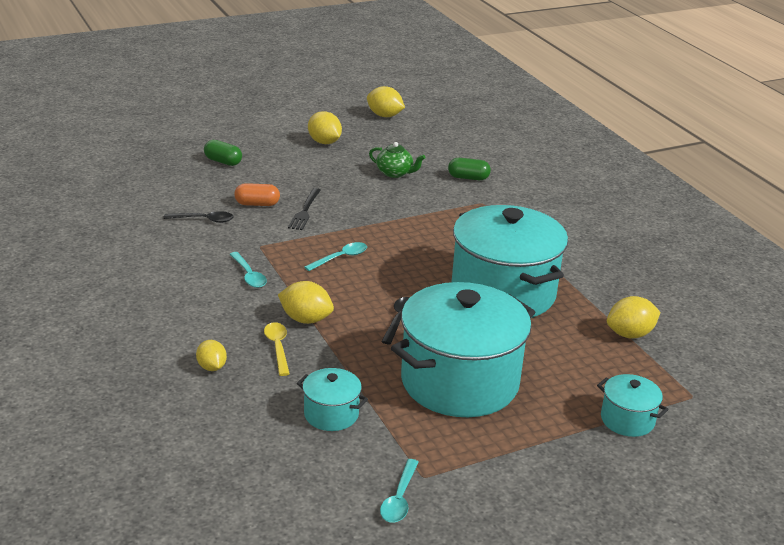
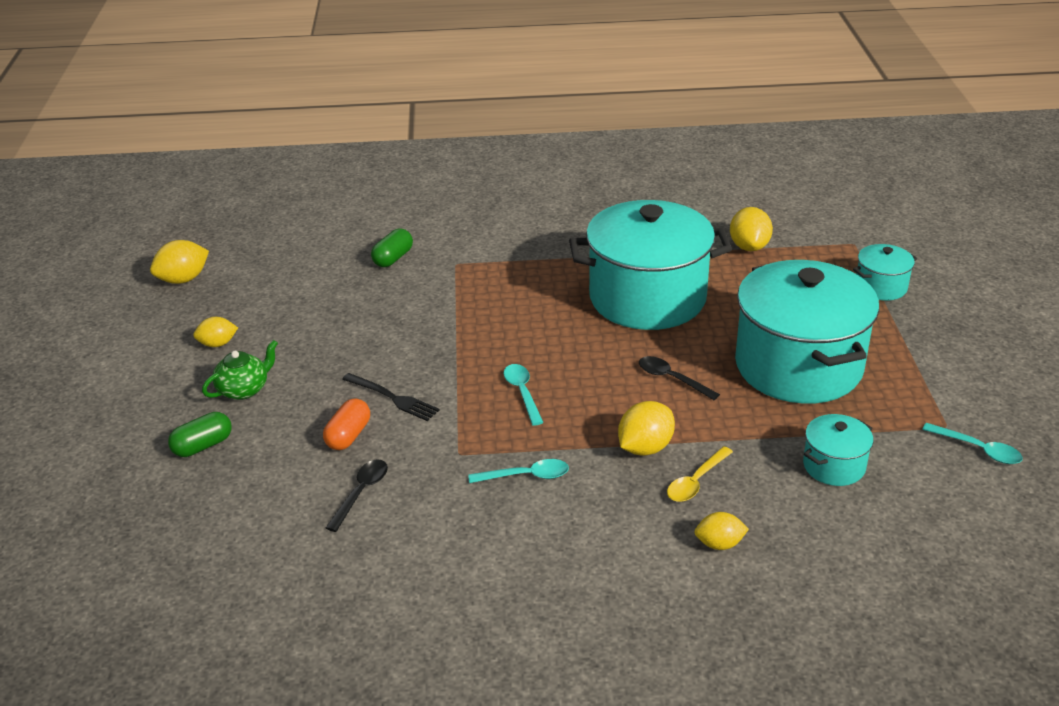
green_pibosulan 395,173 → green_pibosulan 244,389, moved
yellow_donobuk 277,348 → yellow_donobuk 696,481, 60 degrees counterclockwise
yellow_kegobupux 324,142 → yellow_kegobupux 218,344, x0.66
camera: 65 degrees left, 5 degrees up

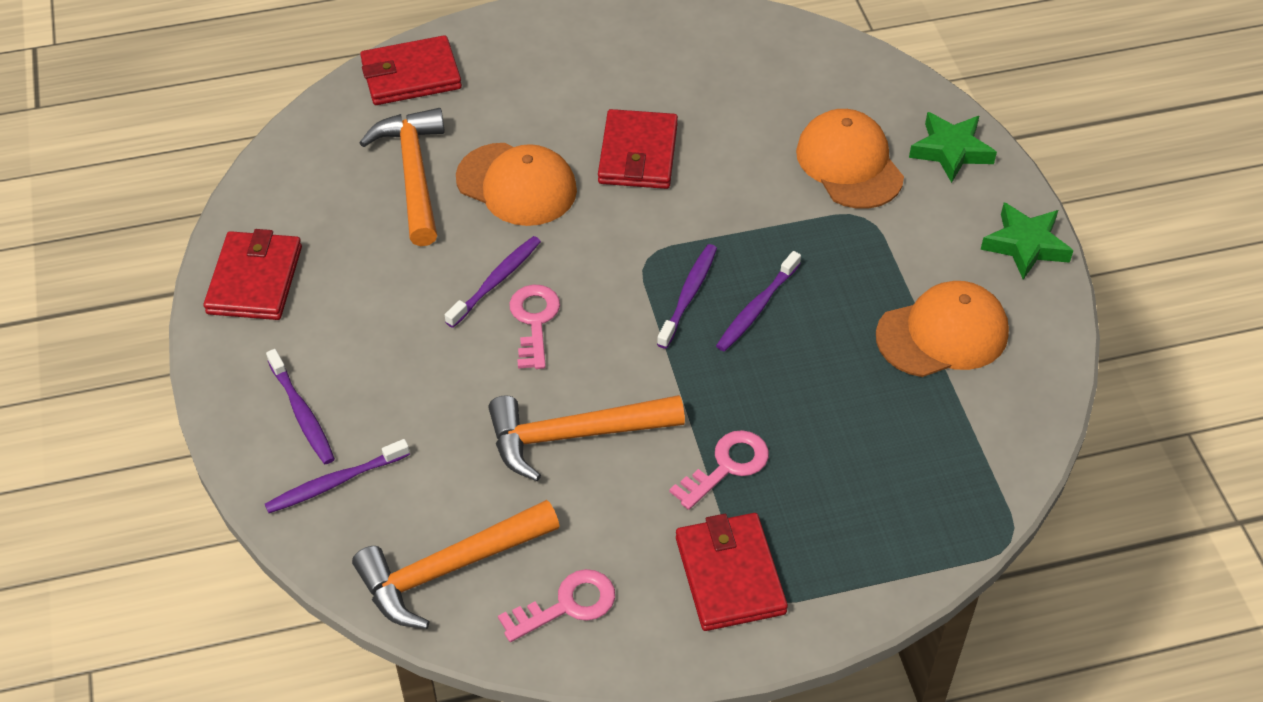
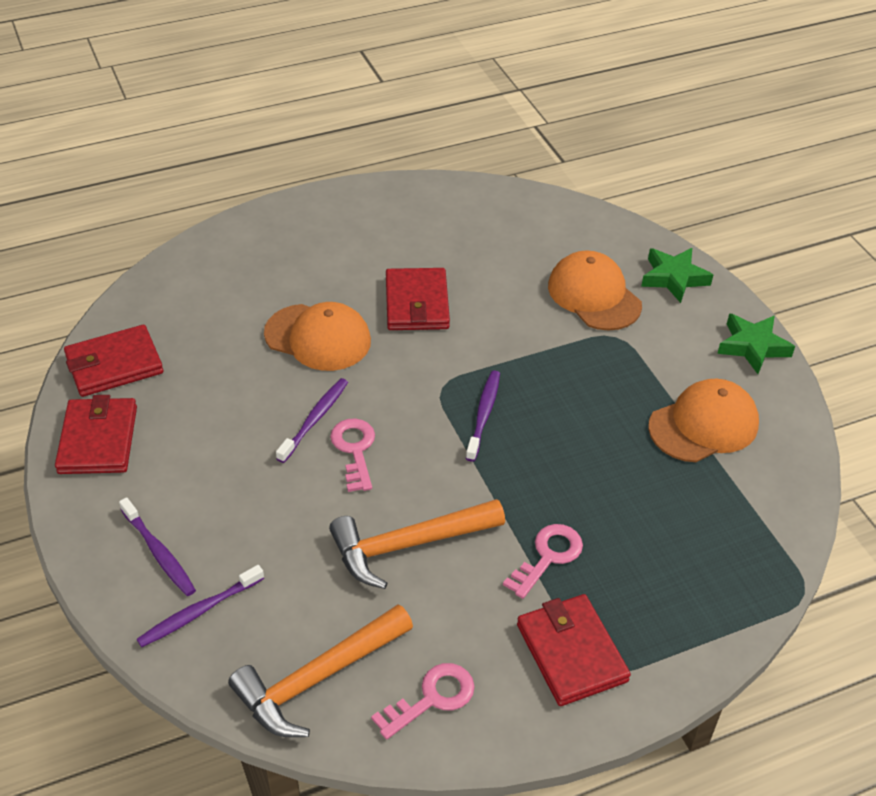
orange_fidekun 413,174 → -
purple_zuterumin 757,308 → -
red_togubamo 411,75 → red_togubamo 114,365, moved
camera: 10 degrees left, 5 degrees down

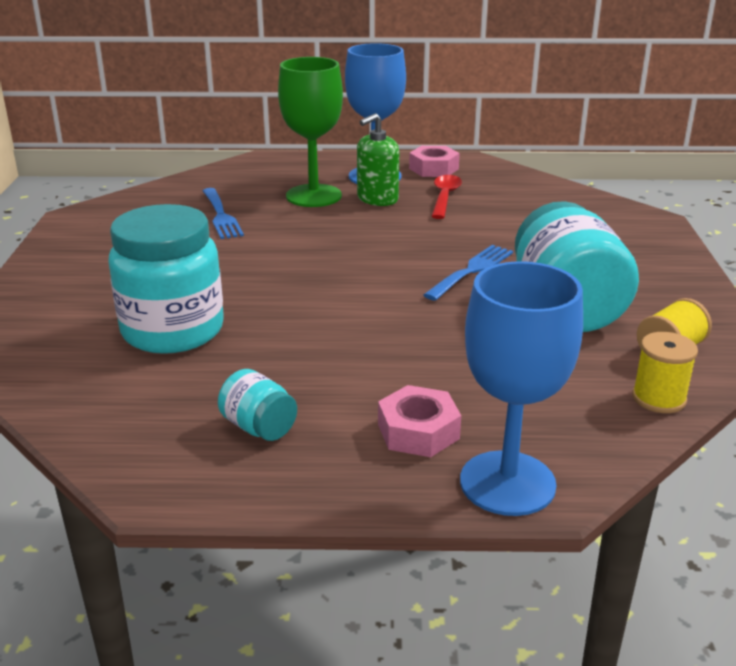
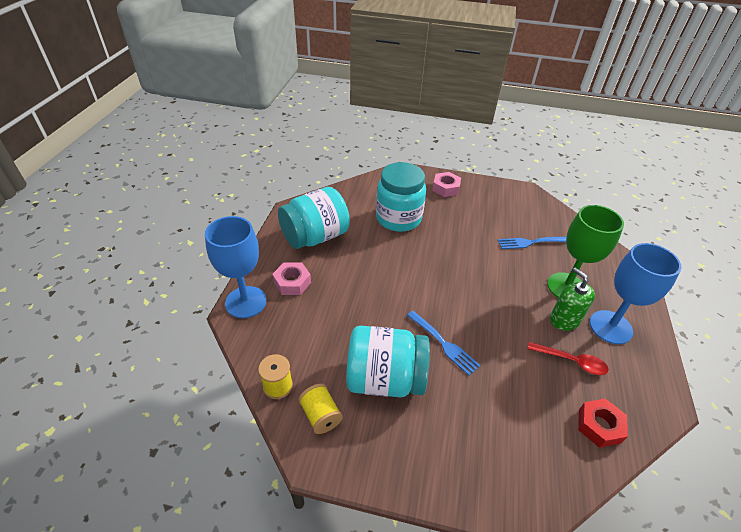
- → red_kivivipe 599,426
pink_kivivipe 433,169 → pink_kivivipe 446,188, moved
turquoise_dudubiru 259,427 → turquoise_dudubiru 315,237, x2.17
camera: 100 degrees right, 15 degrees up

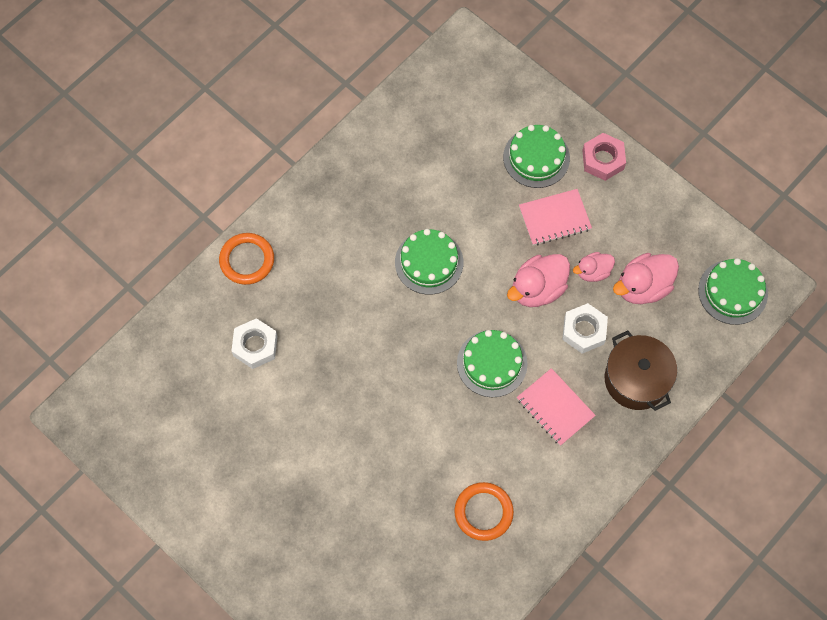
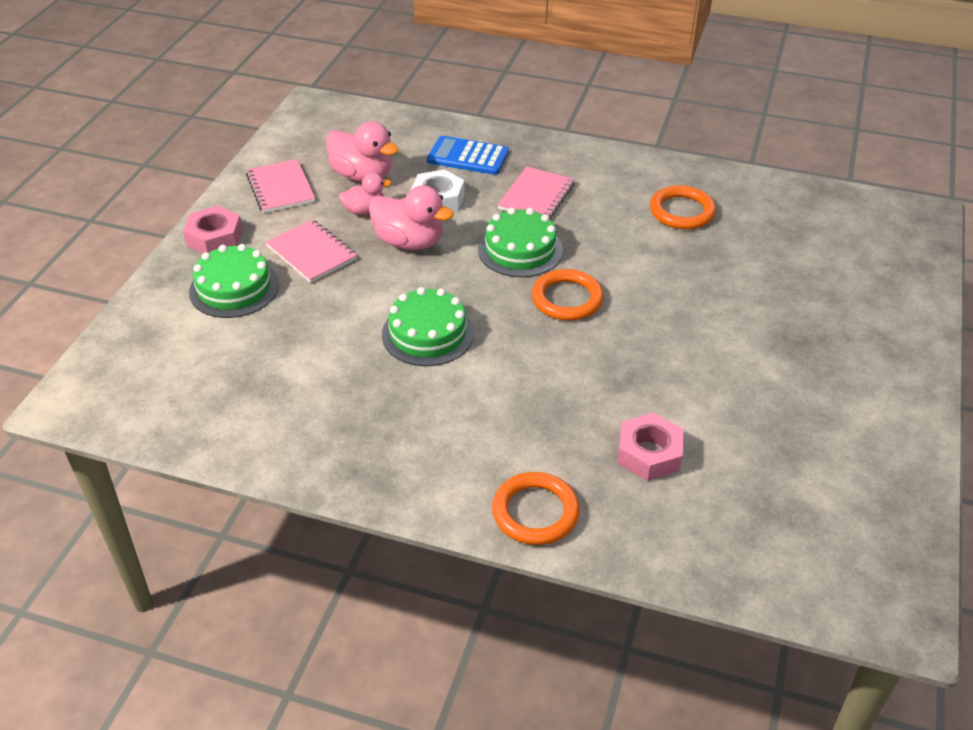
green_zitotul 732,292 → -
- → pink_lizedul 281,188
- → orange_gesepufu 567,299
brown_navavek 636,379 → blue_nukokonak 468,156
white_kivivipe 255,346 → pink_kivivipe 649,454
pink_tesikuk 593,272 → pink_tesikuk 364,210, 60 degrees counterclockwise
camera: 115 degrees left, 25 degrees down

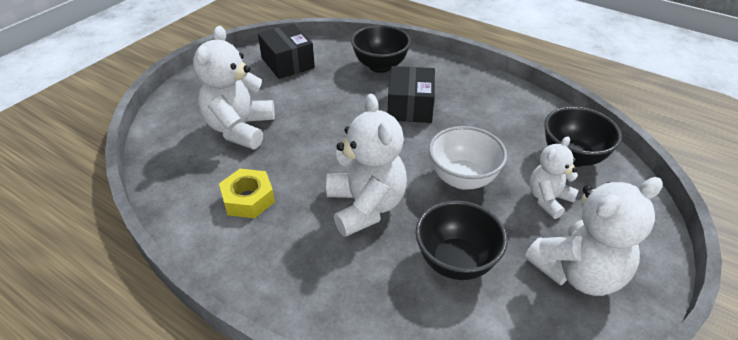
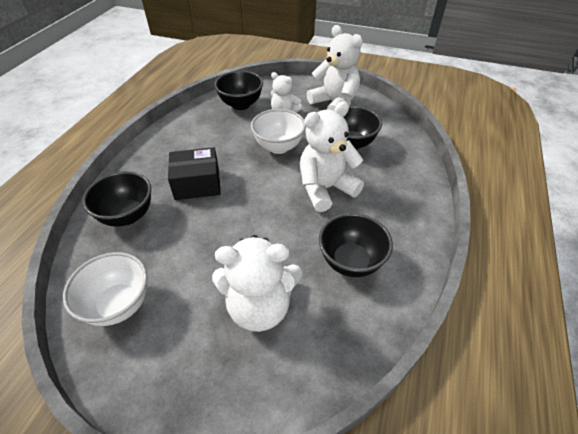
yellow_kivivipe 248,199 → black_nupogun 351,261
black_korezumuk 287,63 → white_nupogun 119,304
camera: 105 degrees left, 5 degrees up

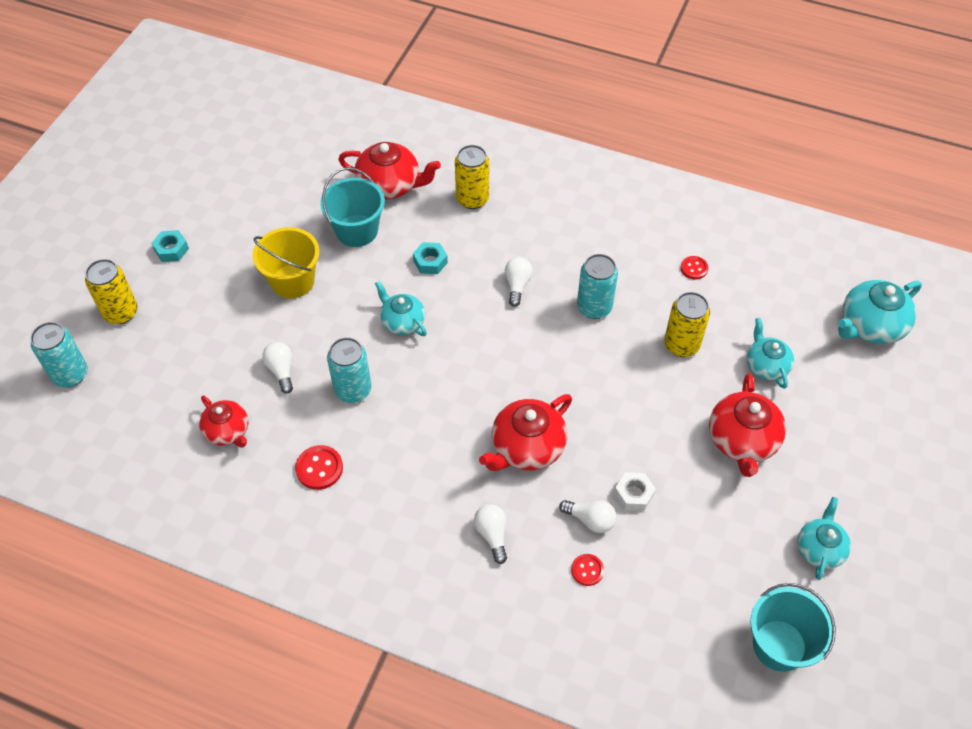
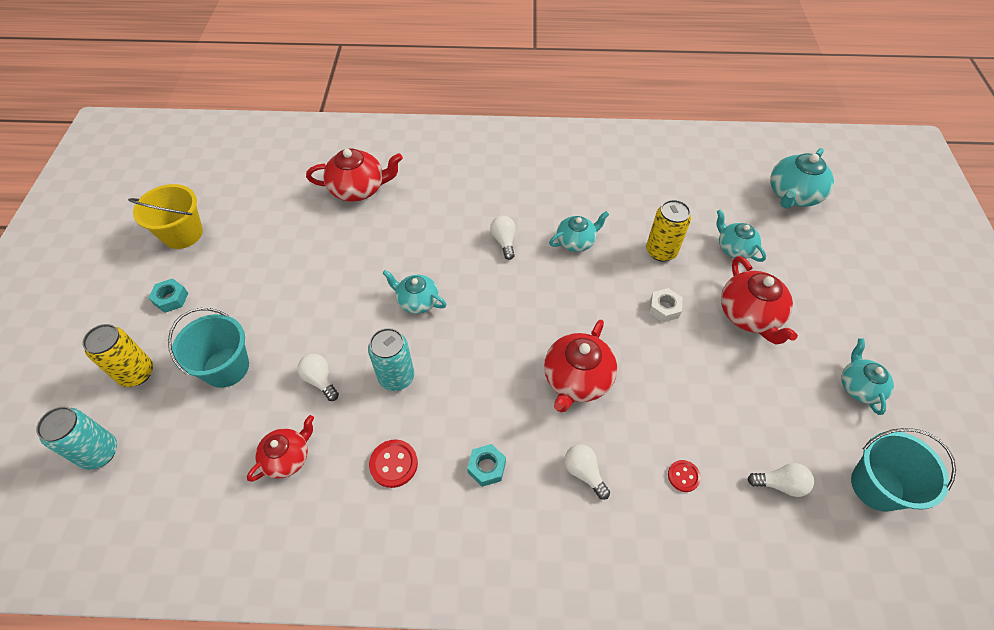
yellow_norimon 472,199 → -
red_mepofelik 694,268 → -
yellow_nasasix 292,281 → yellow_nasasix 183,234, moved
turquoise_nasasix 357,231 → turquoise_nasasix 226,367, moved
turquoise_kivivipe 430,262 → turquoise_kivivipe 486,467, moved
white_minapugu 590,520 → white_minapugu 780,484, moved
white_kivivipe 634,494 → white_kivivipe 664,308, moved
turquoise_norimon 594,307 → turquoise_pibosulan 576,241
red_pibosulan 227,431 → red_pibosulan 287,457, 75 degrees counterclockwise
camera: 20 degrees left, 0 degrees up

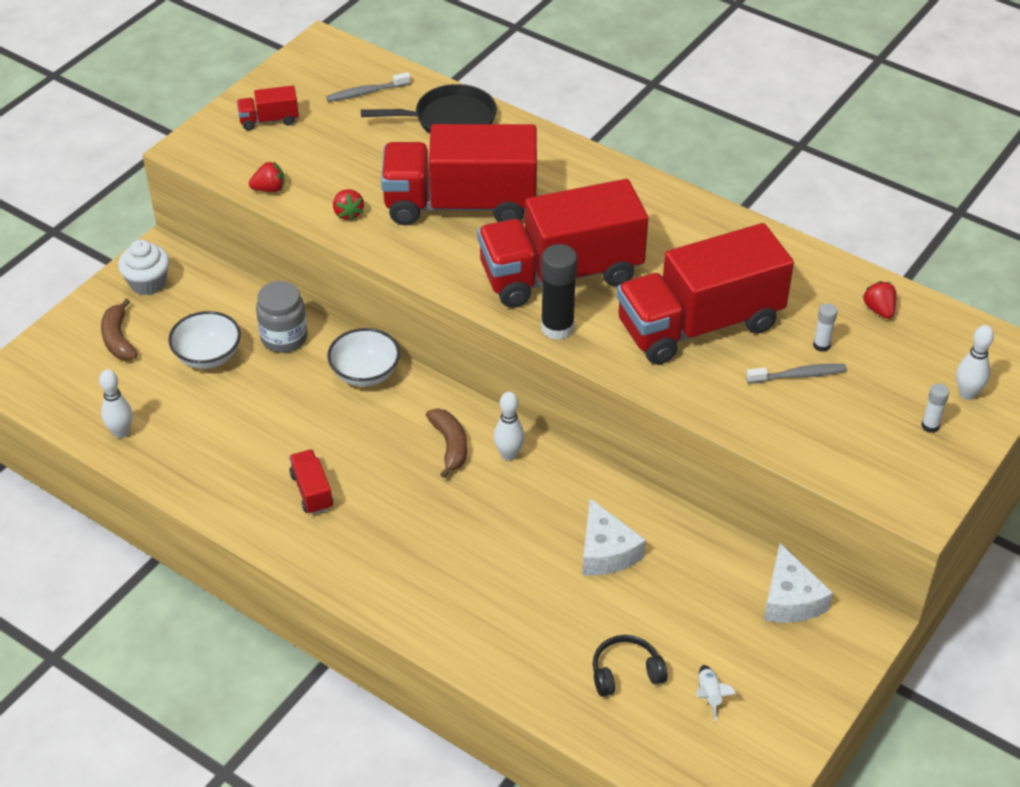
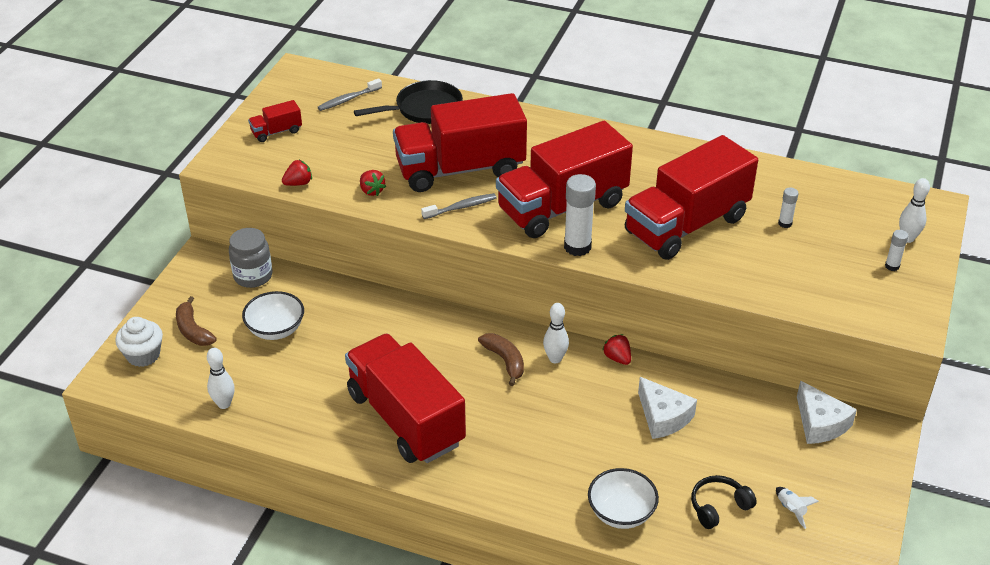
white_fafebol 148,283 → white_fafebol 143,355, moved
grey_dudubiru 284,338 → grey_dudubiru 253,276, moved
white_nupogun 365,373 → white_nupogun 621,513, moved
grey_zuterumin 799,375 → grey_zuterumin 461,207, moved
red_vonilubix 879,310 → red_vonilubix 617,358, moved
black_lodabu 557,328 → white_lodabu 577,247
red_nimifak 312,491 → red_nimifak 405,419, x2.45
camera: 15 degrees left, 5 degrees down

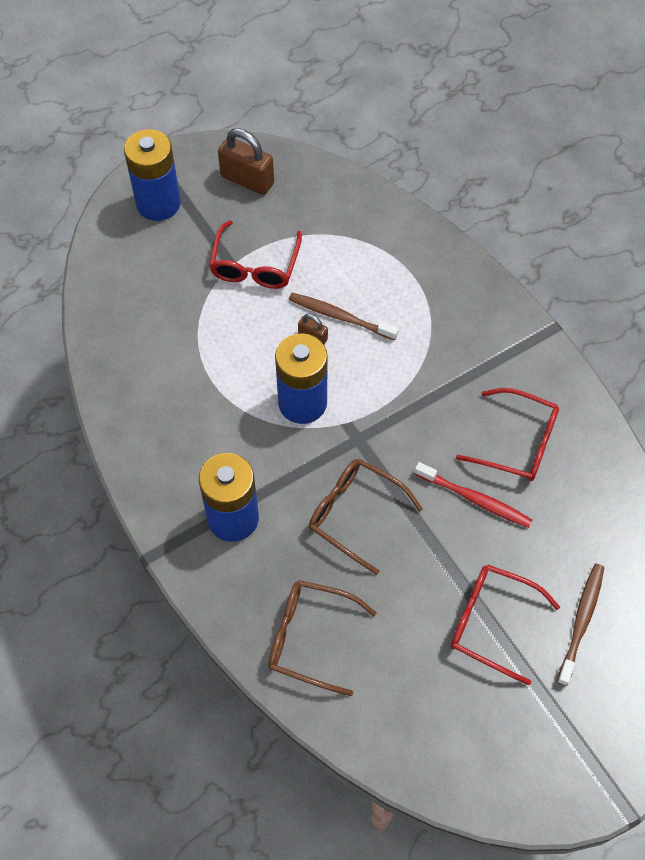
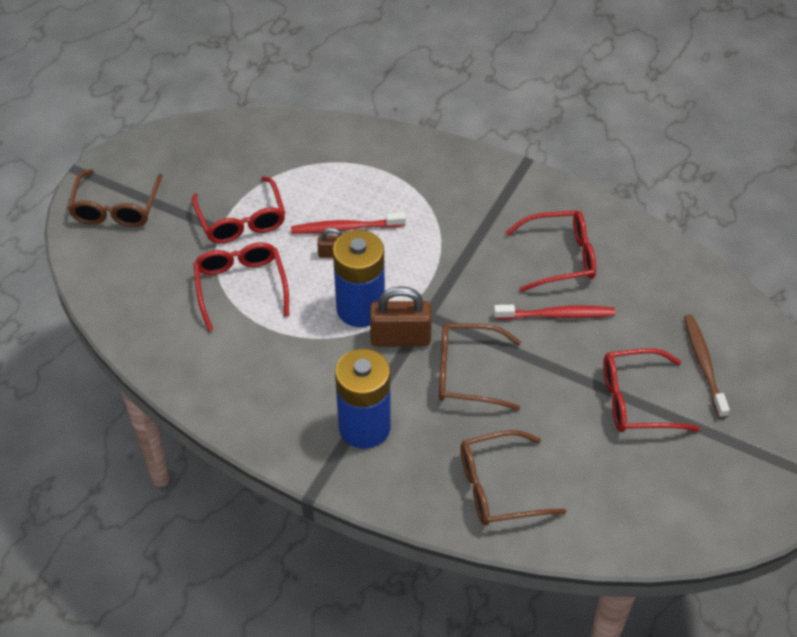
- → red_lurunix 241,287
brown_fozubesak 247,180 → brown_fozubesak 400,338, moved
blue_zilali 158,203 → brown_lurunix 116,208
brown_zuterumin 340,316 → red_zuterumin 345,228
camera: 30 degrees left, 10 degrees down

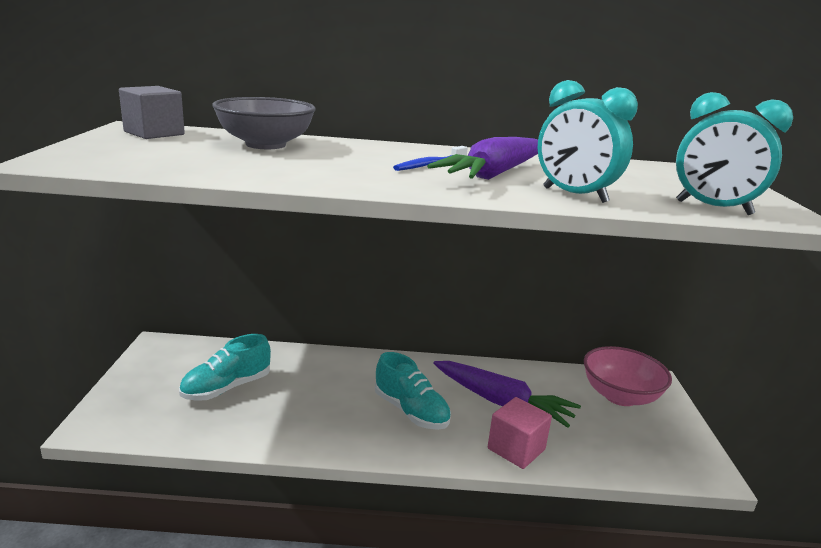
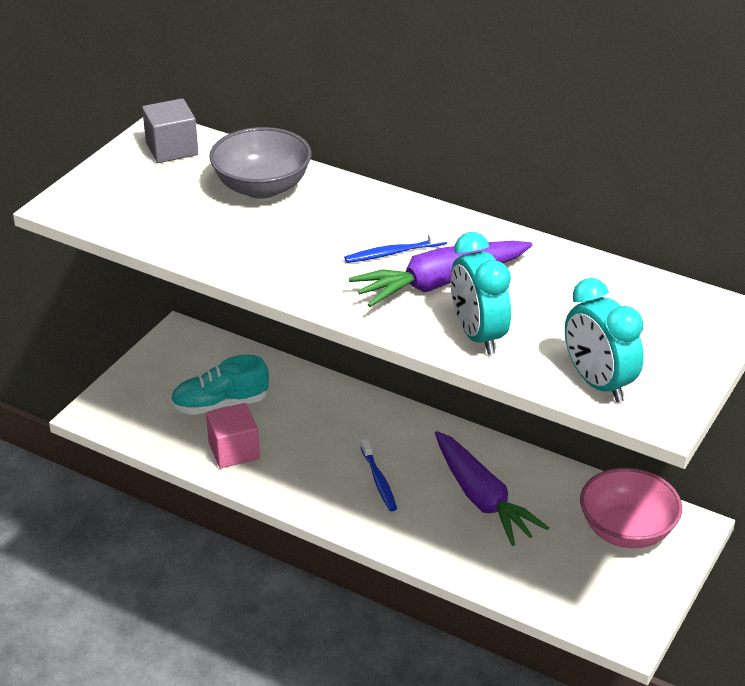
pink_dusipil 516,449 → pink_dusipil 234,451, moved
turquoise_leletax 411,411 → blue_zuterumin 379,480
camera: 30 degrees right, 15 degrees up

